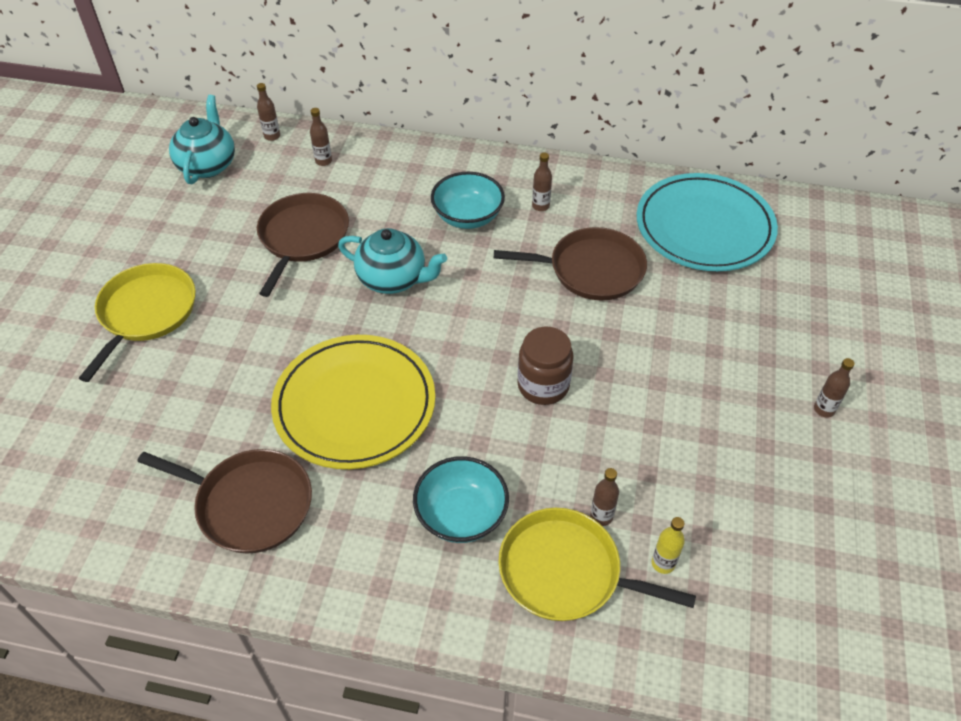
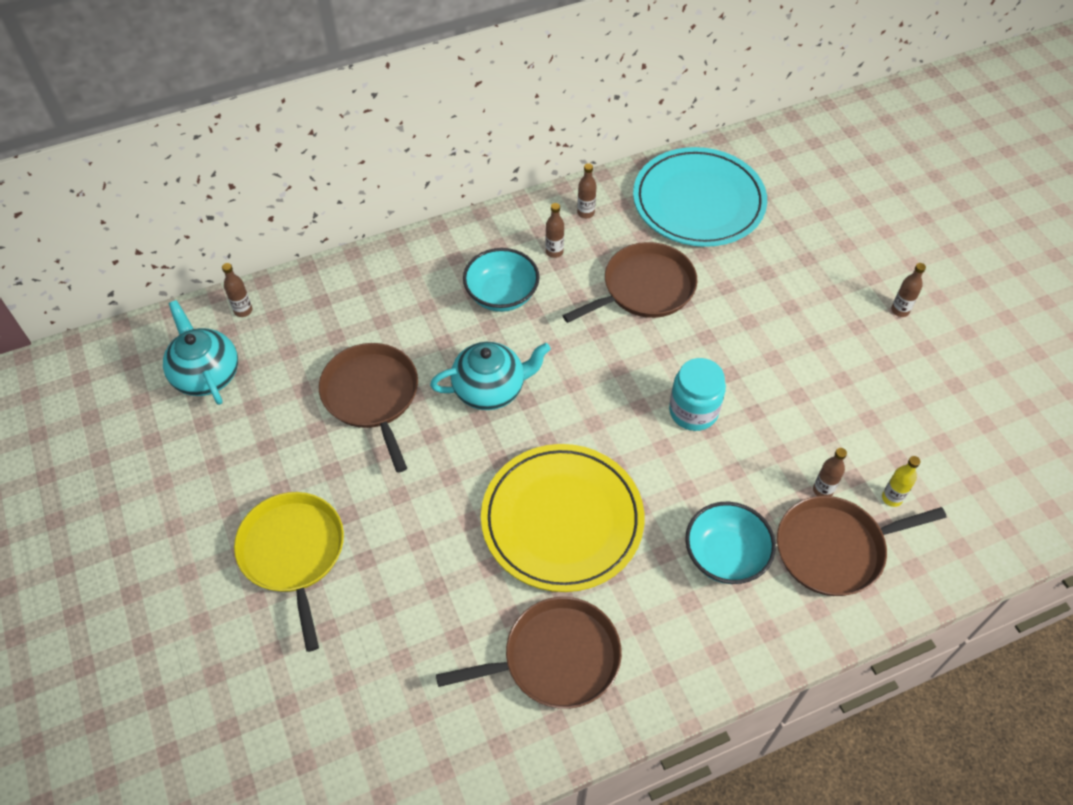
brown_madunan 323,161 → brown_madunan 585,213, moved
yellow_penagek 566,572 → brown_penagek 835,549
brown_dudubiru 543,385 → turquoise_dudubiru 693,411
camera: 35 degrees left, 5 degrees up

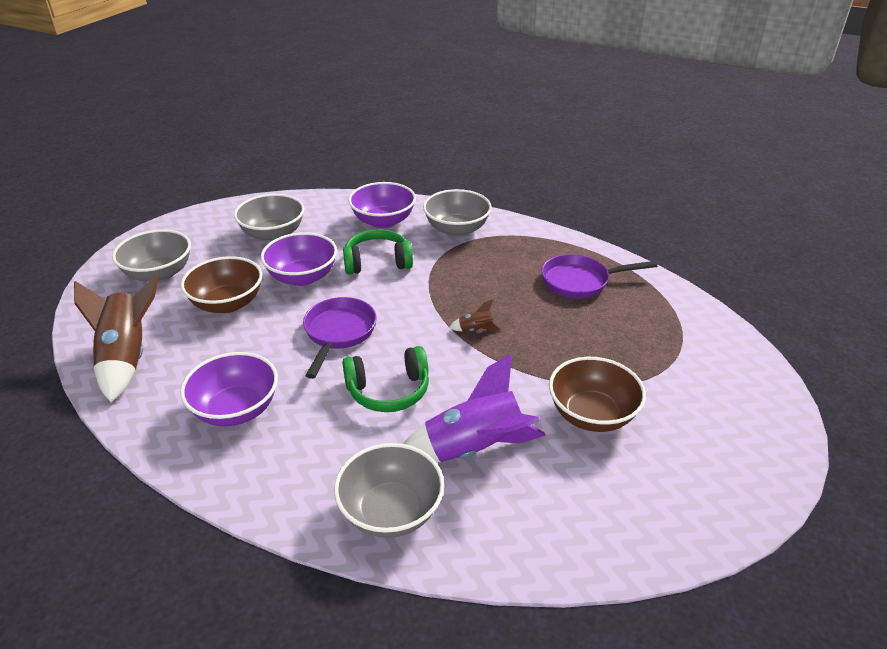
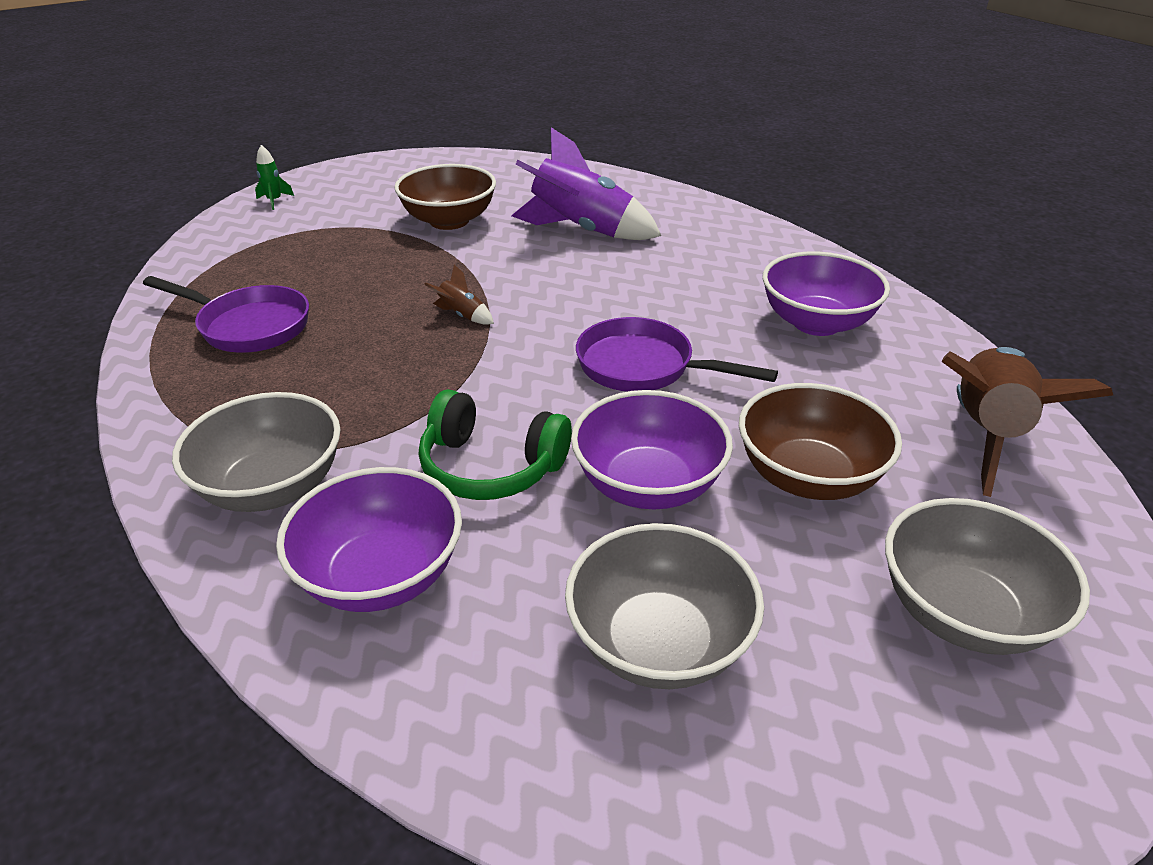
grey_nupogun 391,511 → -
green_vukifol 388,391 → -
- → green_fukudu 274,201
purple_penagek 338,333 → purple_penagek 643,367, 75 degrees clockwise
camera: 150 degrees left, 0 degrees up

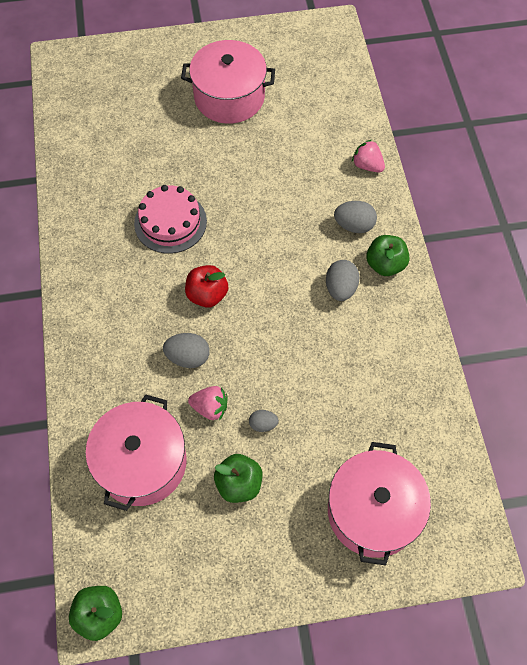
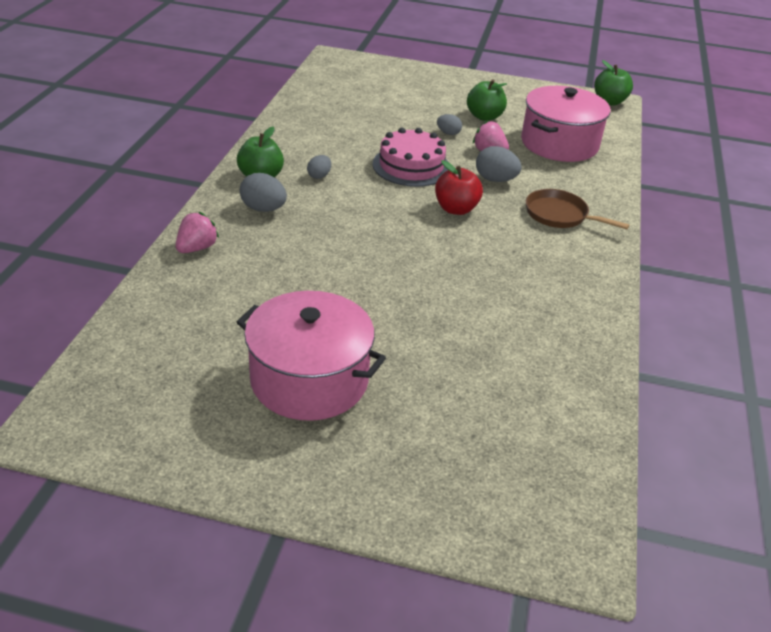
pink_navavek 373,511 → -
- → brown_penagek 559,215
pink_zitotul 170,222 → pink_zitotul 411,166, moved
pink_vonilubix 367,165 → pink_vonilubix 197,248, 120 degrees counterclockwise
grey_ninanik 340,288 → grey_ninanik 319,176, x0.61
camera: 160 degrees left, 25 degrees down

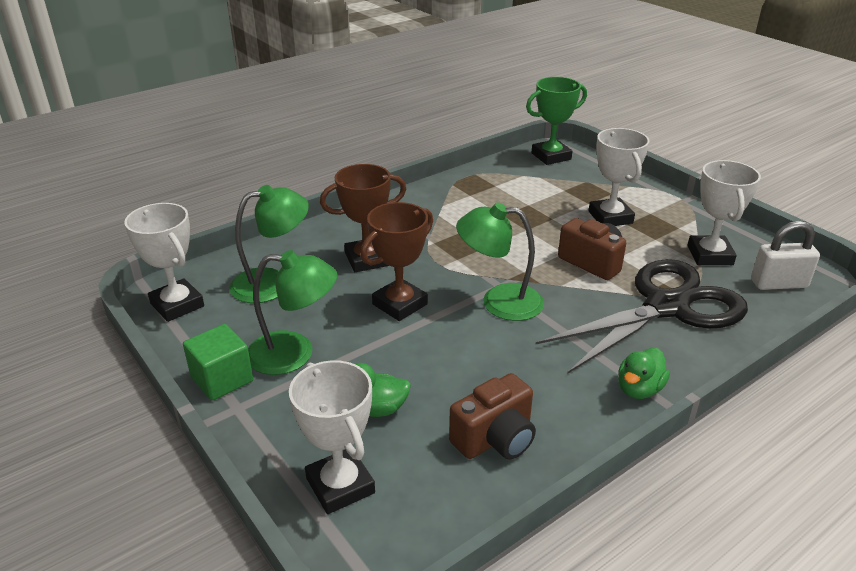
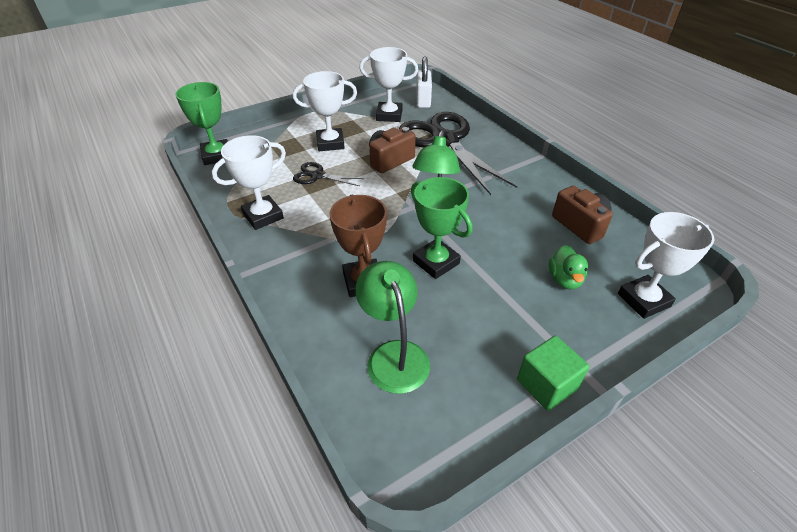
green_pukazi 294,354 → -
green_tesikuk 639,389 → -
- → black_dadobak 317,176
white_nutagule 177,305 → white_nutagule 263,216, moved
brown_nutagule 400,304 → green_nutagule 436,262
camera: 85 degrees left, 10 degrees up

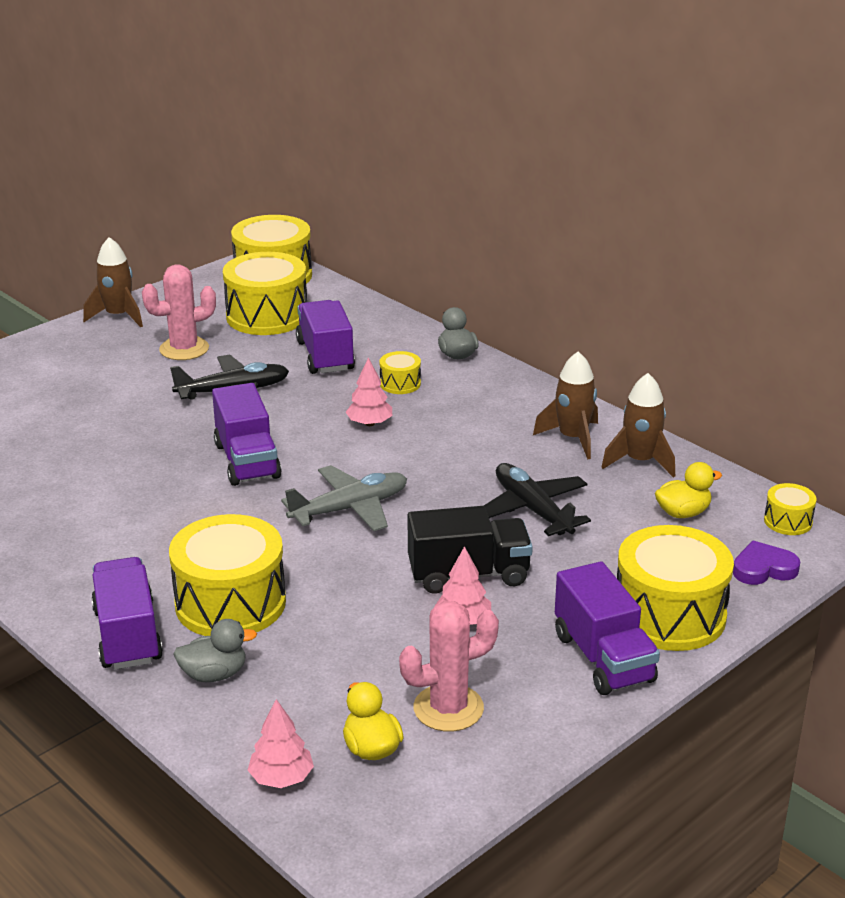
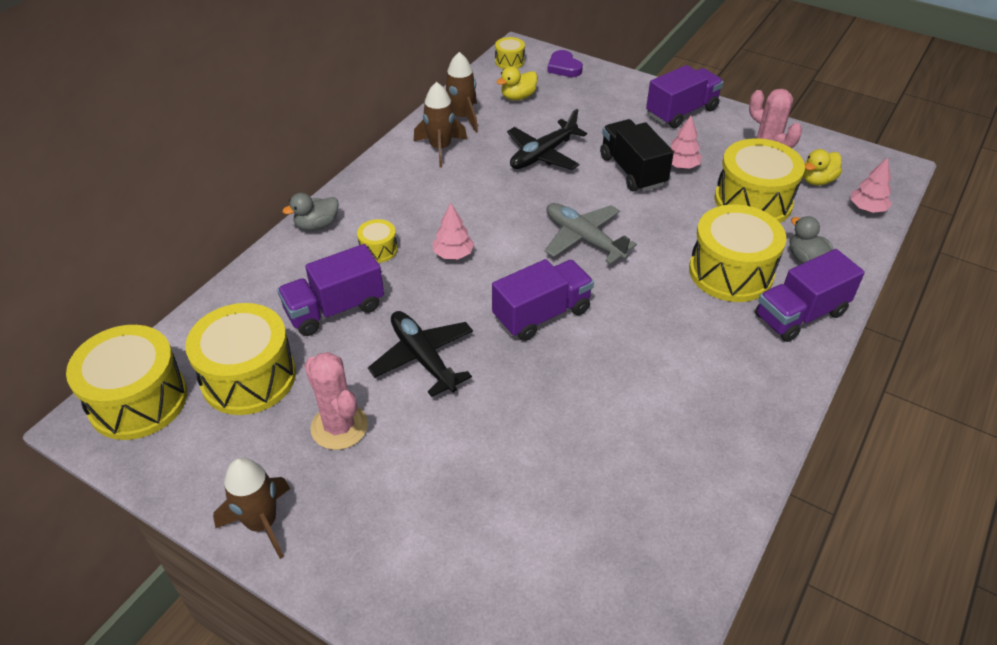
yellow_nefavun 669,615 → yellow_nefavun 753,201, moved
yellow_tesikuk 683,513 → yellow_tesikuk 518,97, 90 degrees counterclockwise
camera: 105 degrees left, 15 degrees up

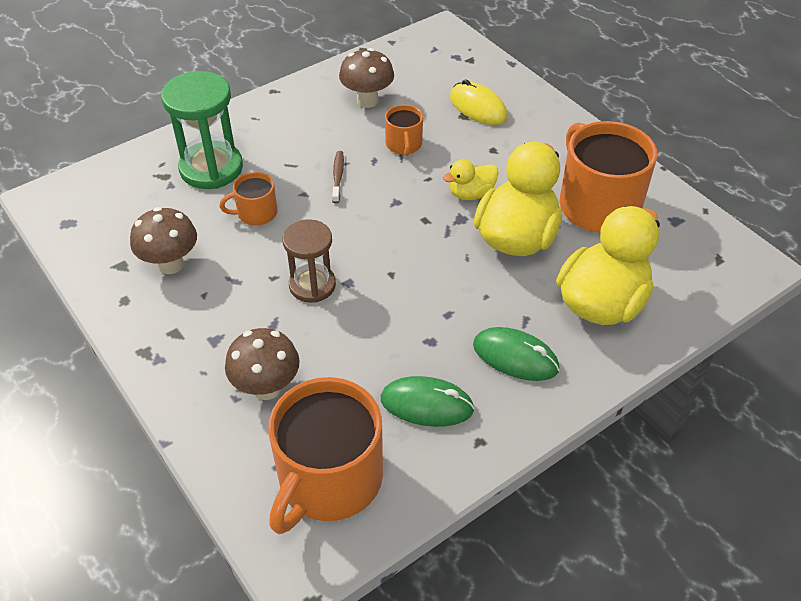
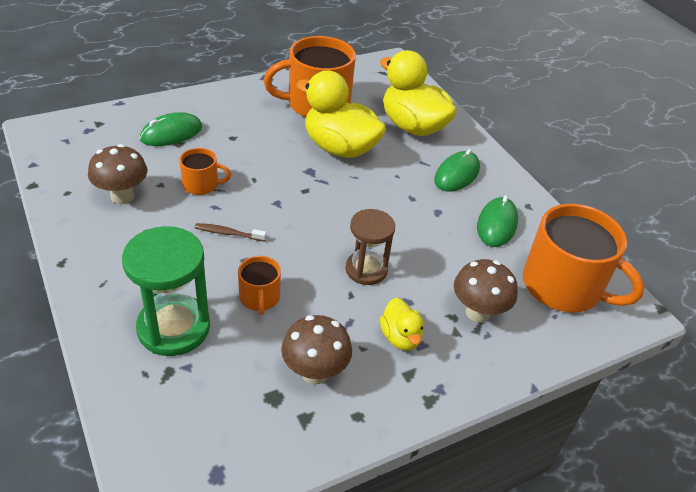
yellow_tesikuk 471,194 → yellow_tesikuk 400,337, moved
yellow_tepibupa 478,107 → green_tepibupa 171,133
camera: 85 degrees left, 5 degrees down

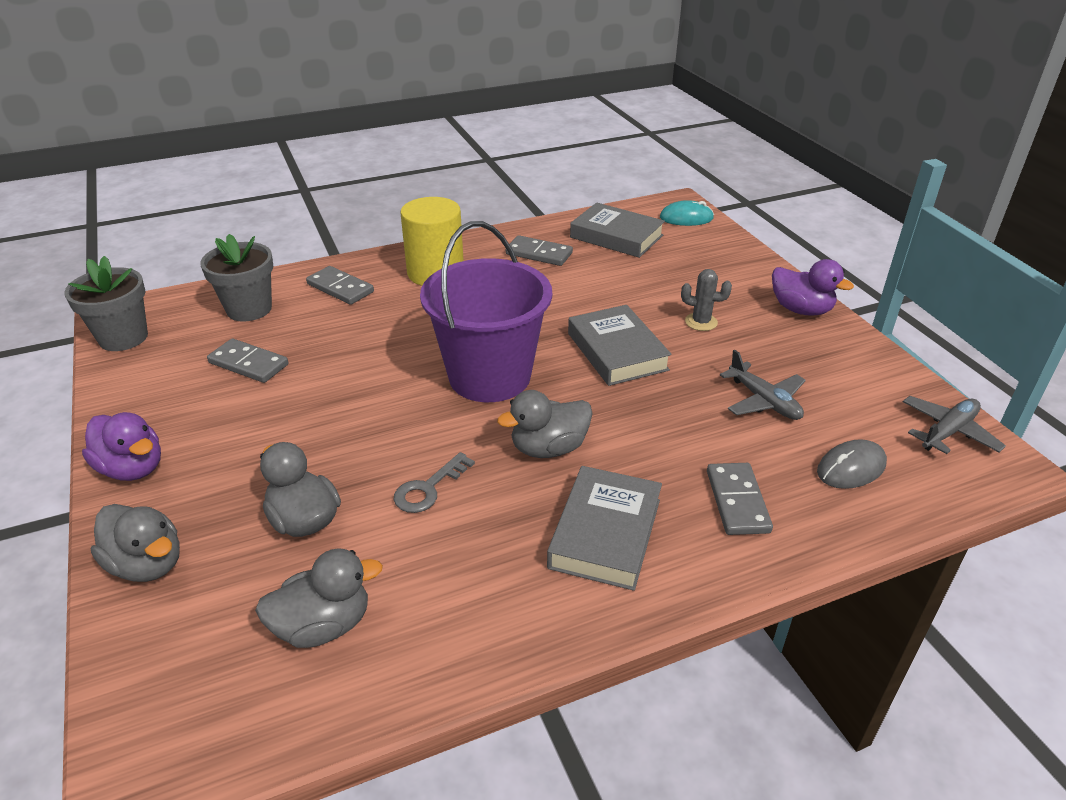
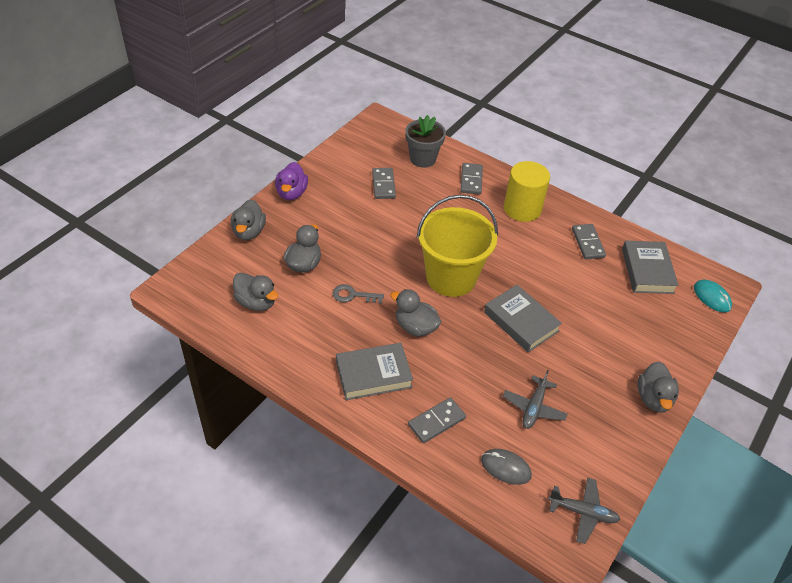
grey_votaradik 123,338 → -
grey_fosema 701,322 → -
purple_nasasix 489,376 → yellow_nasasix 451,277
purple_tesikuk 801,310 → grey_tesikuk 653,398
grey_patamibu 617,351 → grey_patamibu 521,321, 75 degrees counterclockwise
camera: 55 degrees right, 10 degrees up

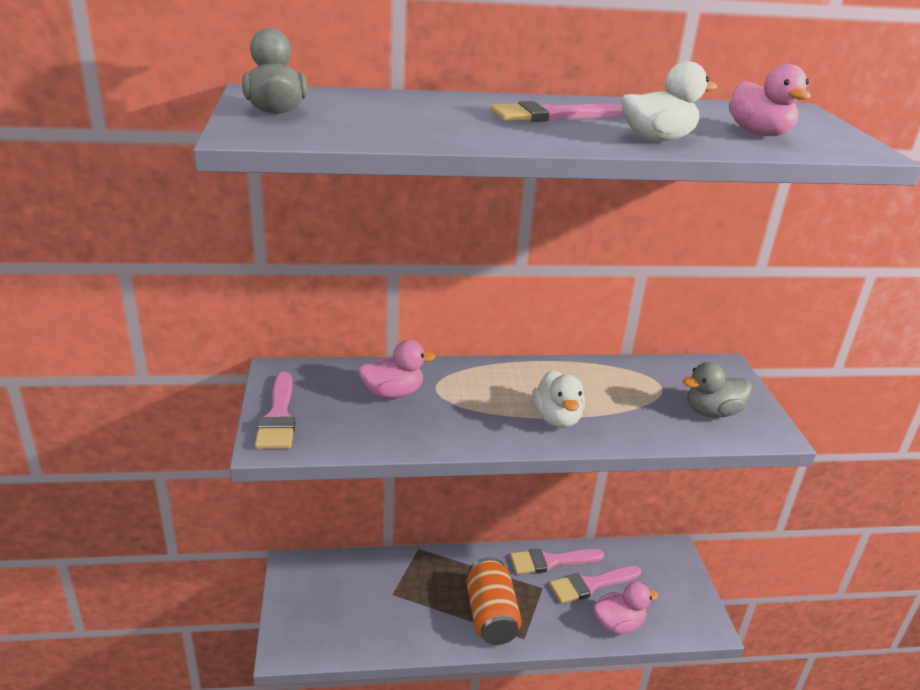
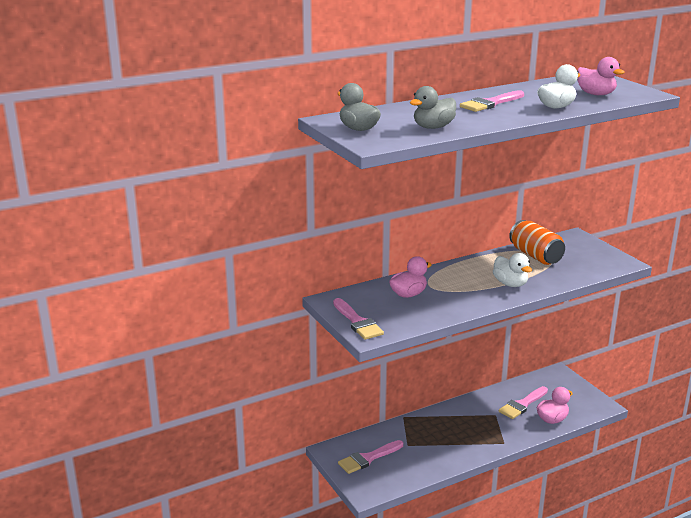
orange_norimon 491,615 → orange_norimon 535,256, moved
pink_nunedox 550,561 → pink_nunedox 368,458, moved
grey_tesikuk 712,412 → grey_tesikuk 433,127, moved
camera: 20 degrees left, 5 degrees down

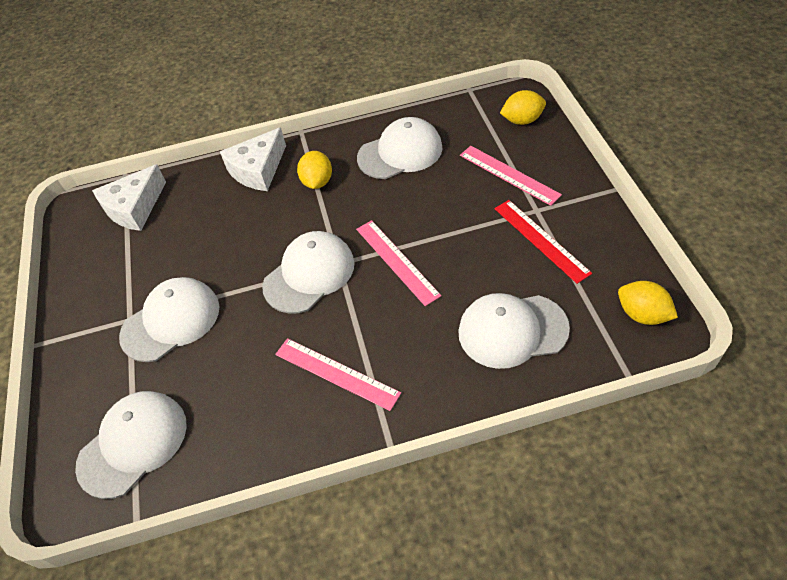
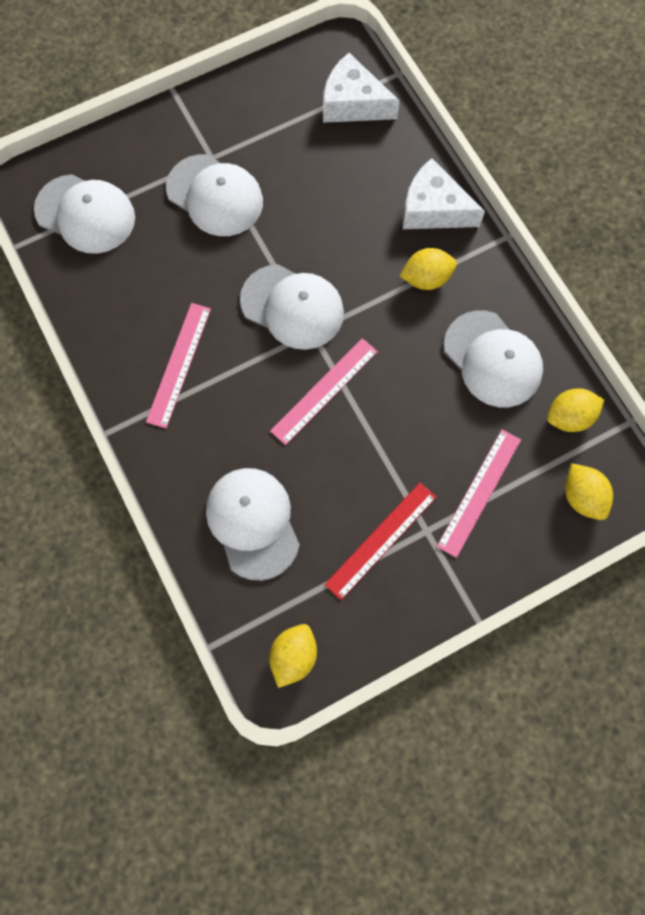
- → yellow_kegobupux 569,417
camera: 70 degrees right, 20 degrees up

